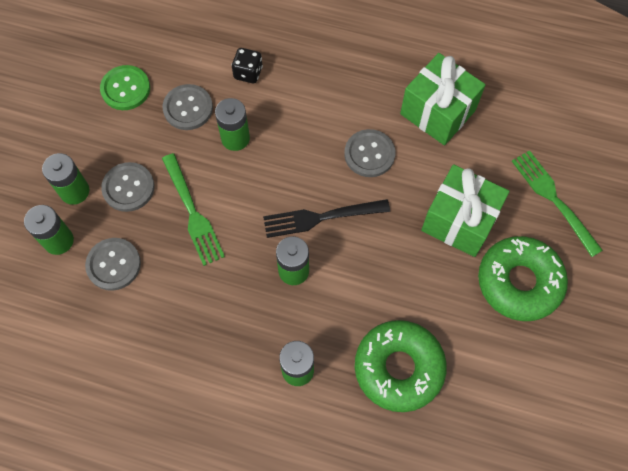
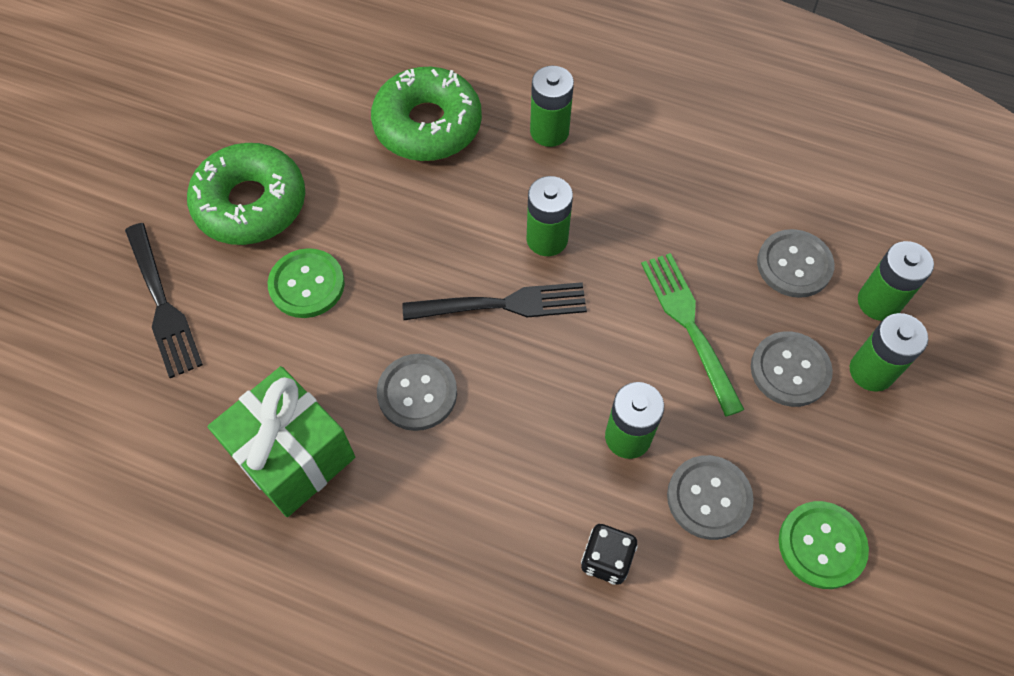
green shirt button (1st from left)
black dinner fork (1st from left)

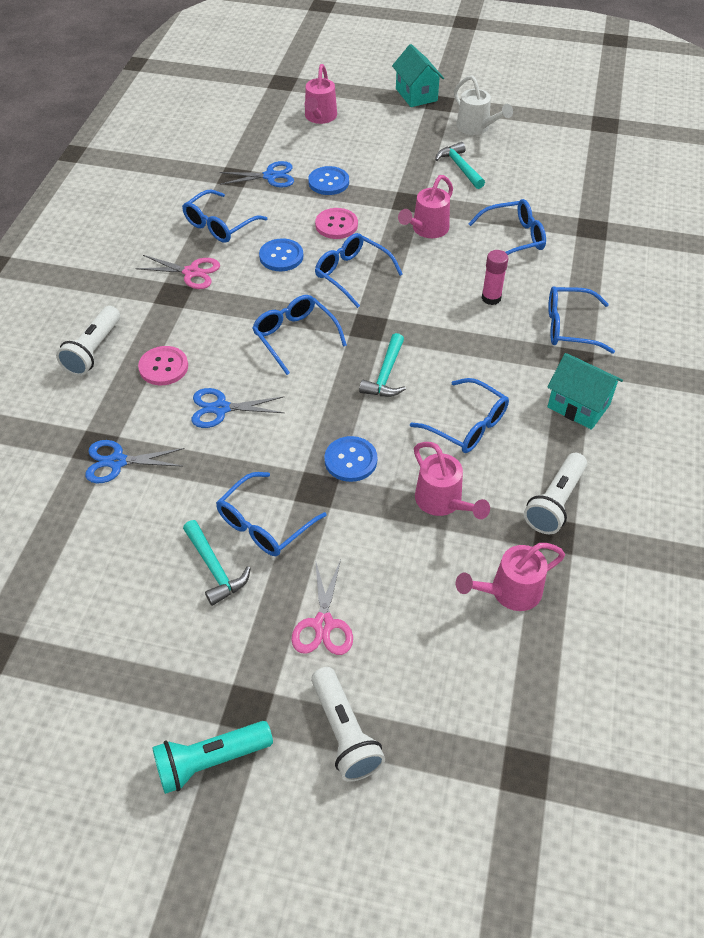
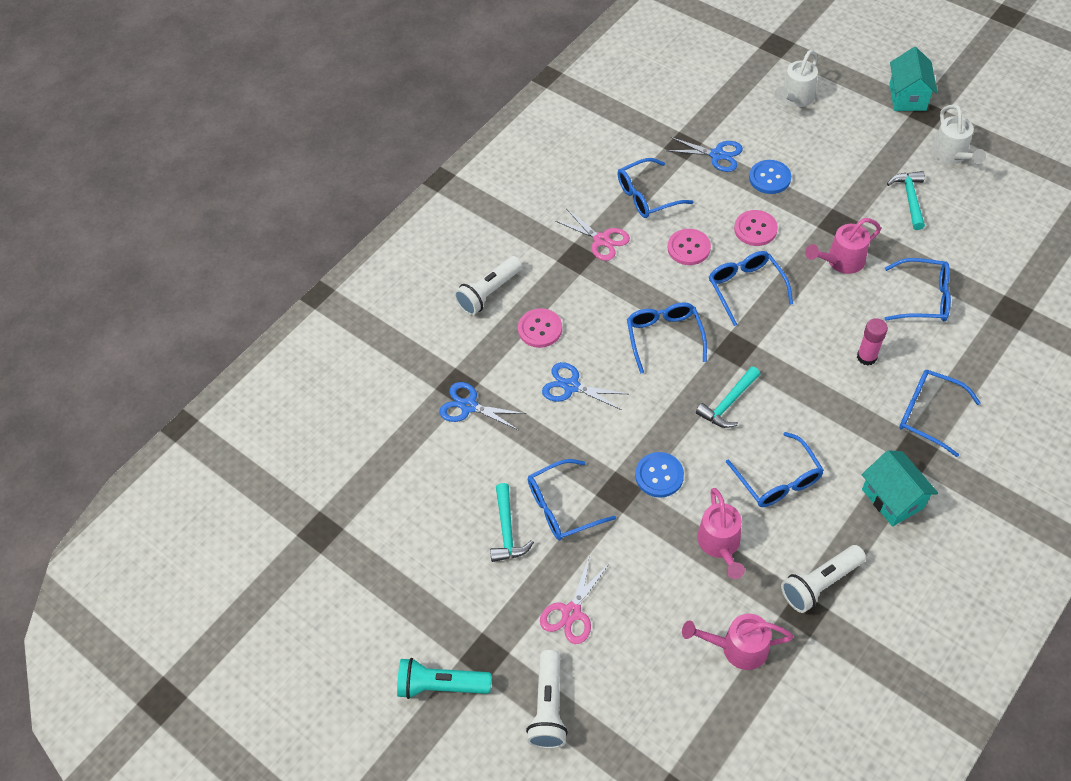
rose-pink shirt button (2nd from left)
snow-white watering pot (1st from left)

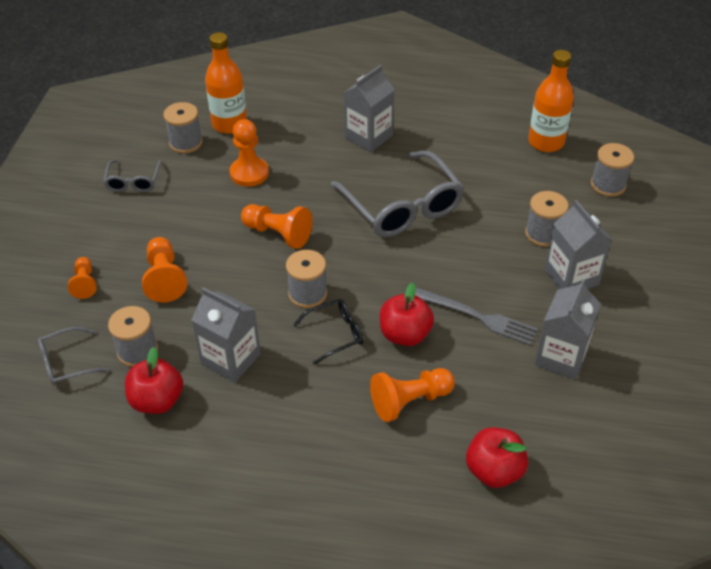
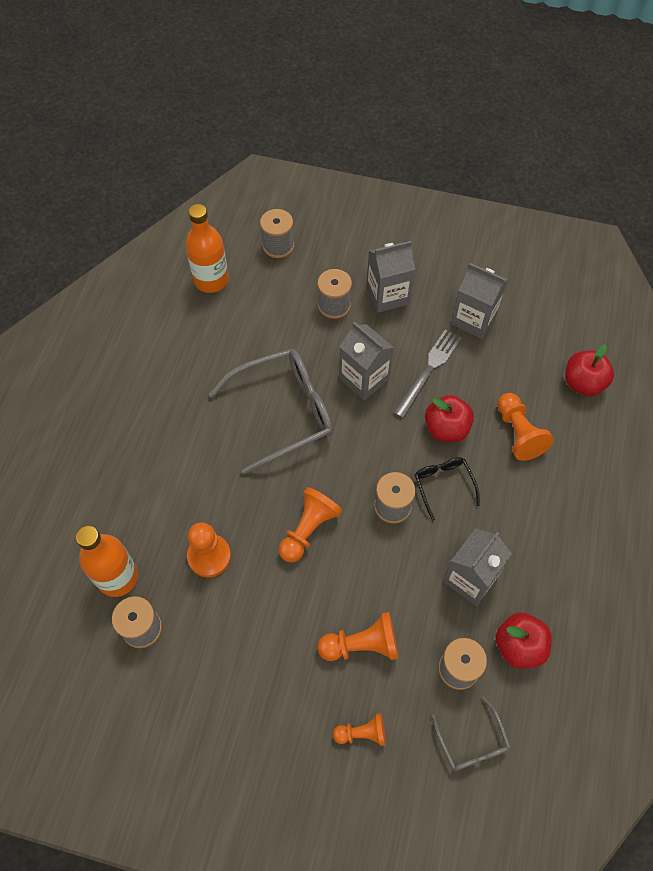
grey eyeglasses (2nd from left in the first image)
grey juice carton (1st from left)

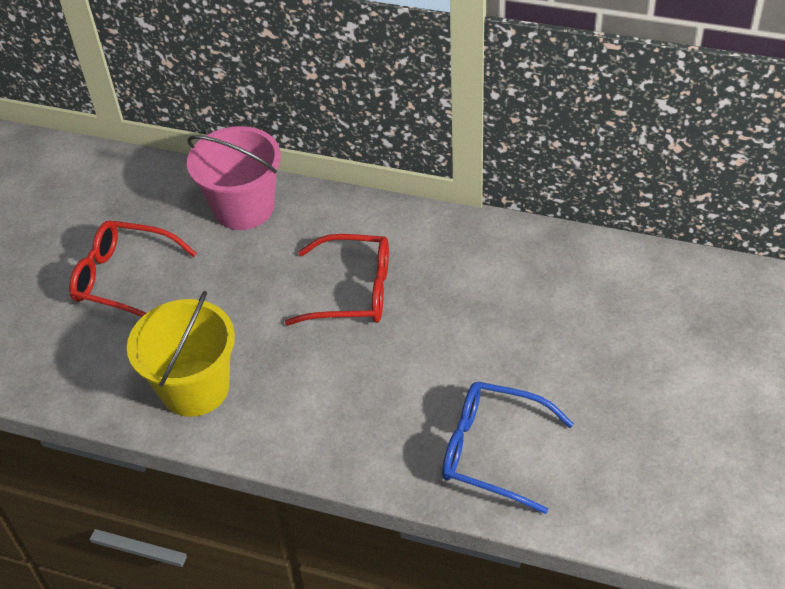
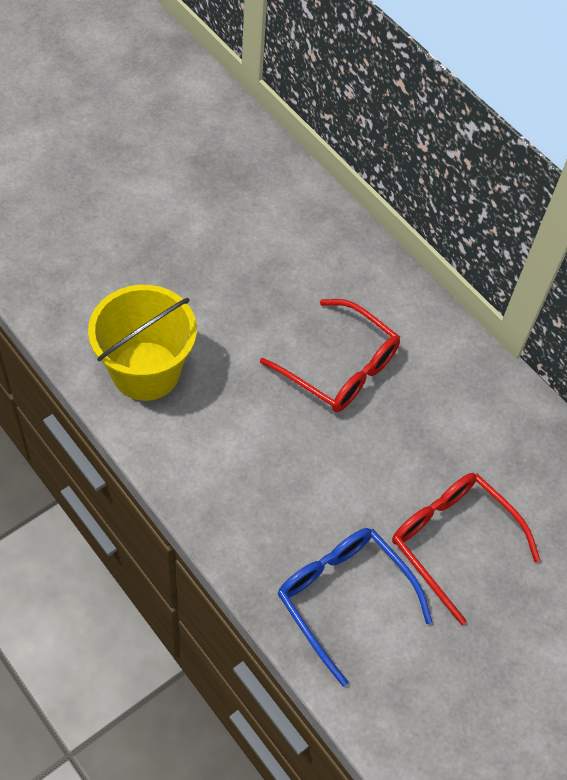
red eyeglasses (2nd from left)
rose-pink pail

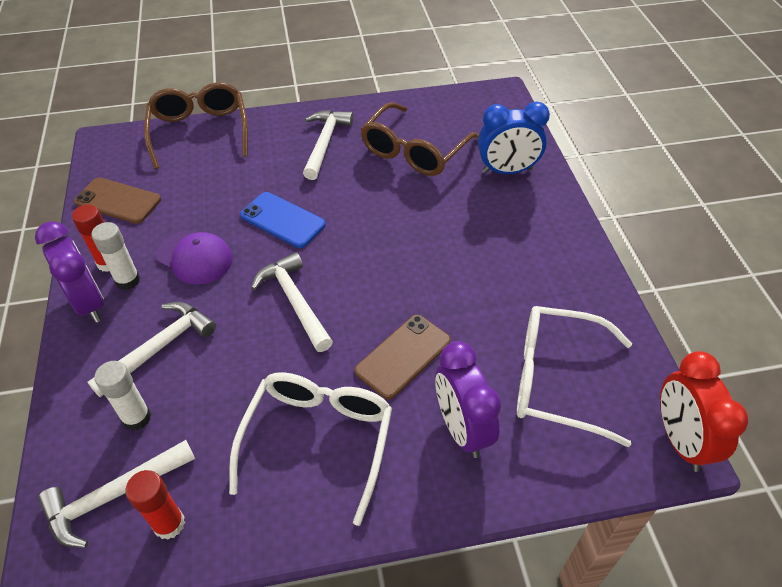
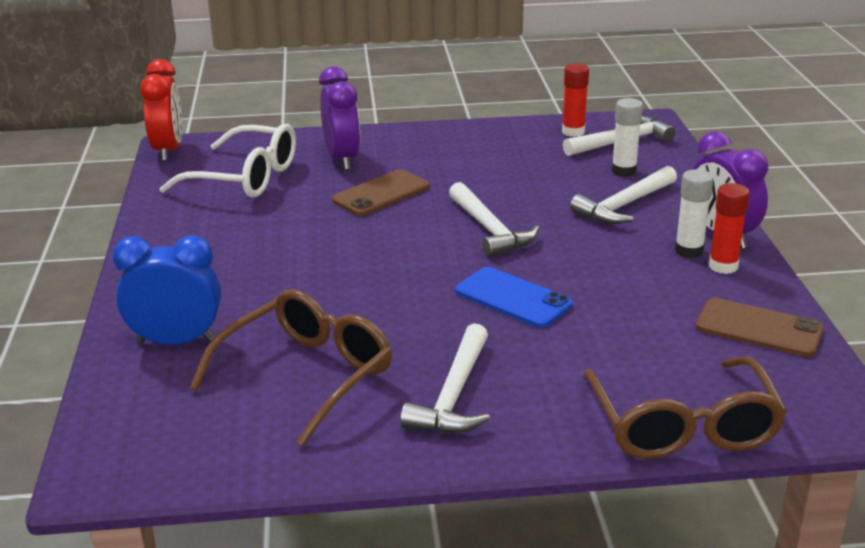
royal purple cap
snow-white eyeglasses (1st from left in the first image)

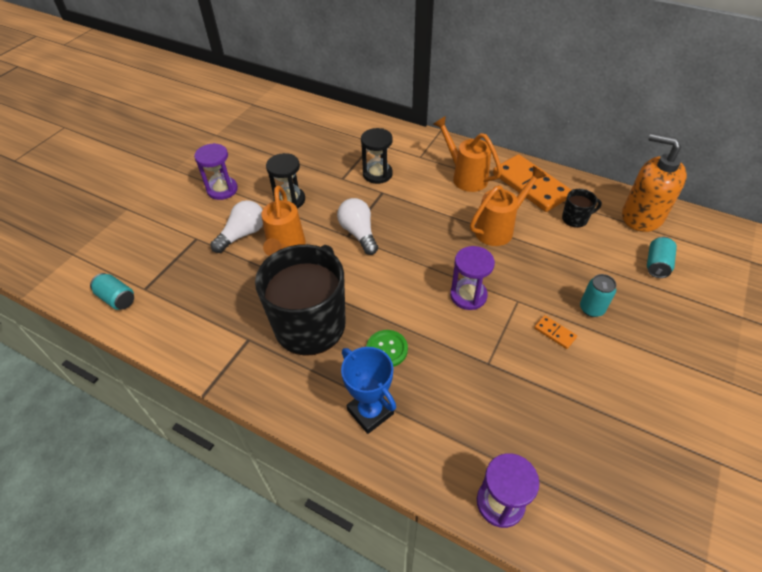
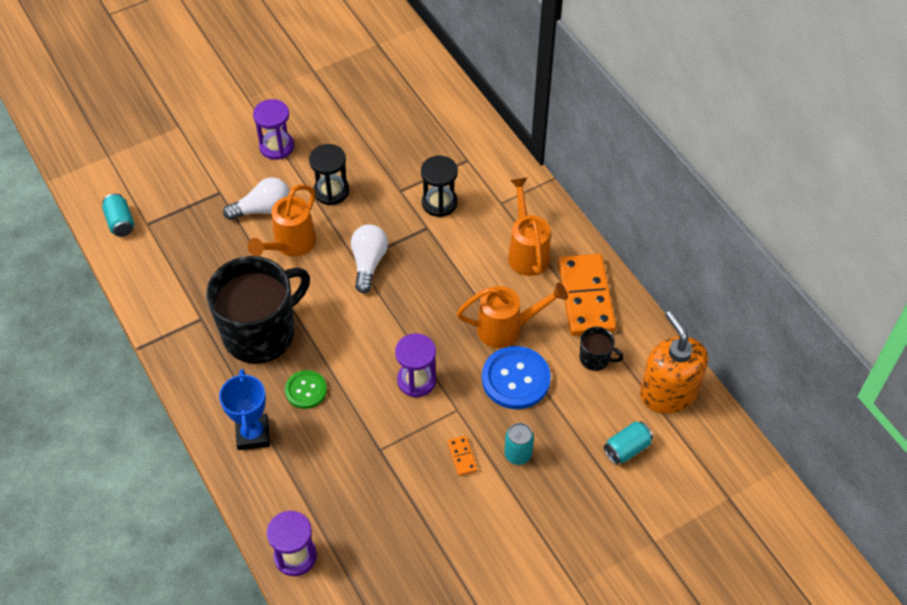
cobalt shirt button

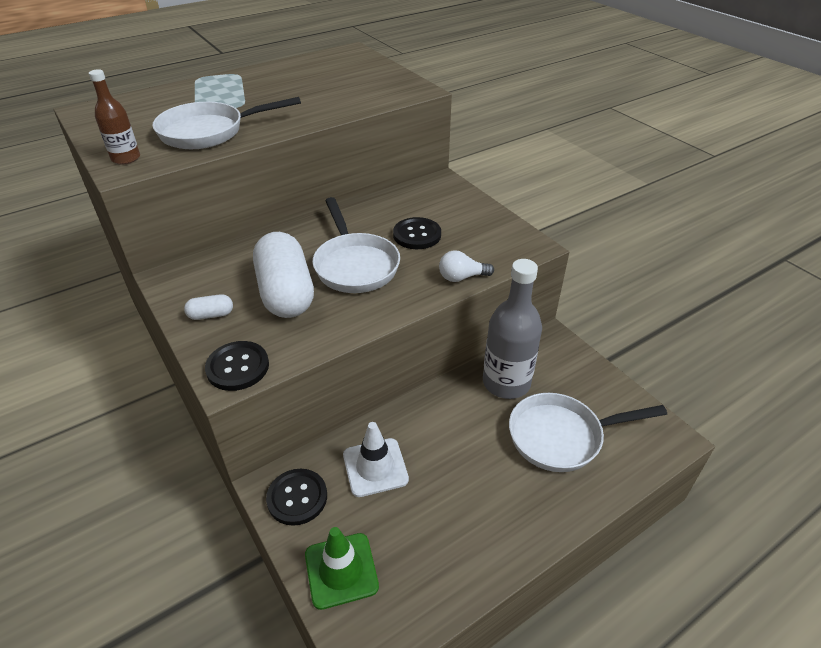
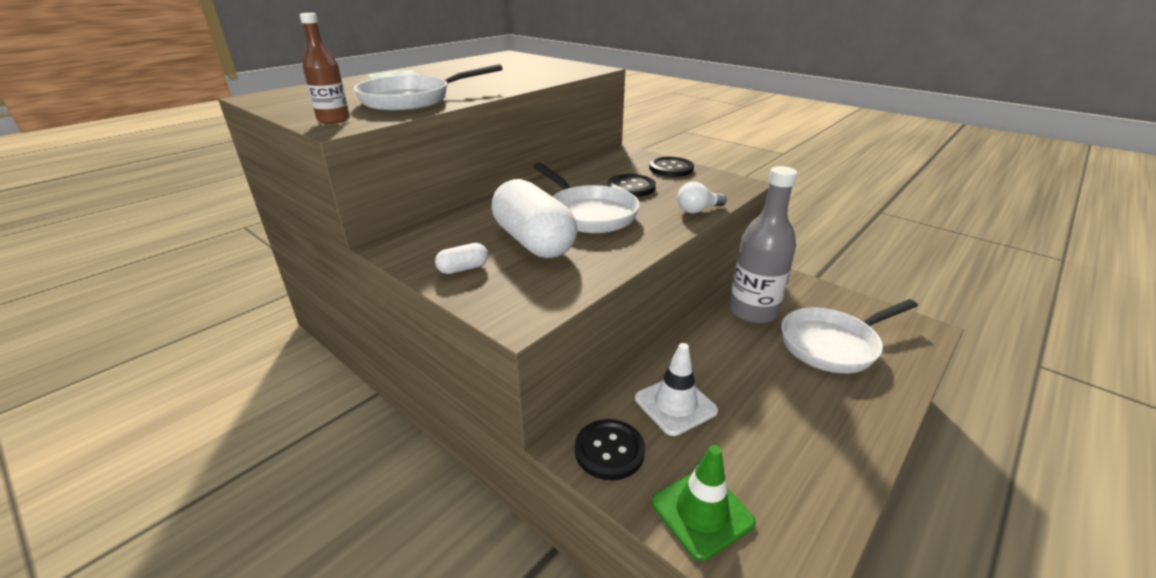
black shirt button (3rd from left)

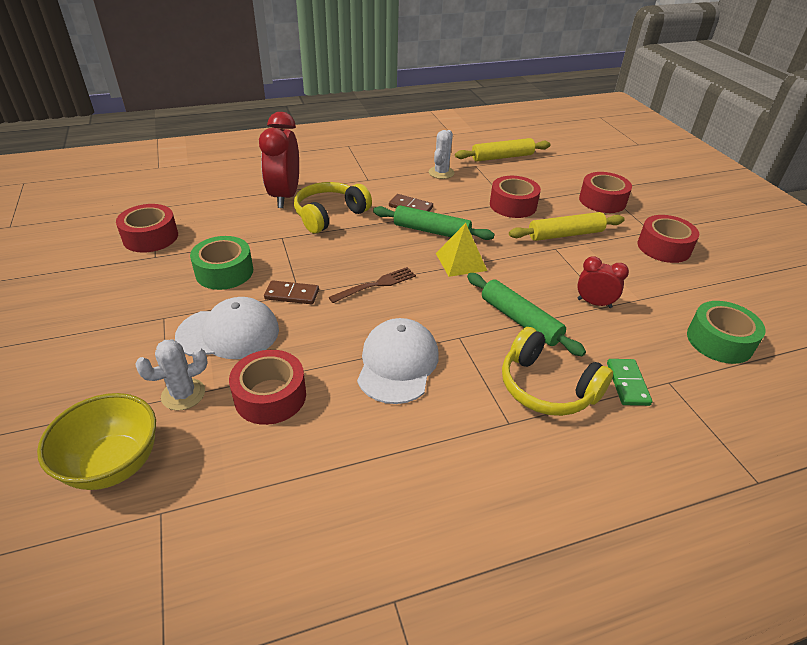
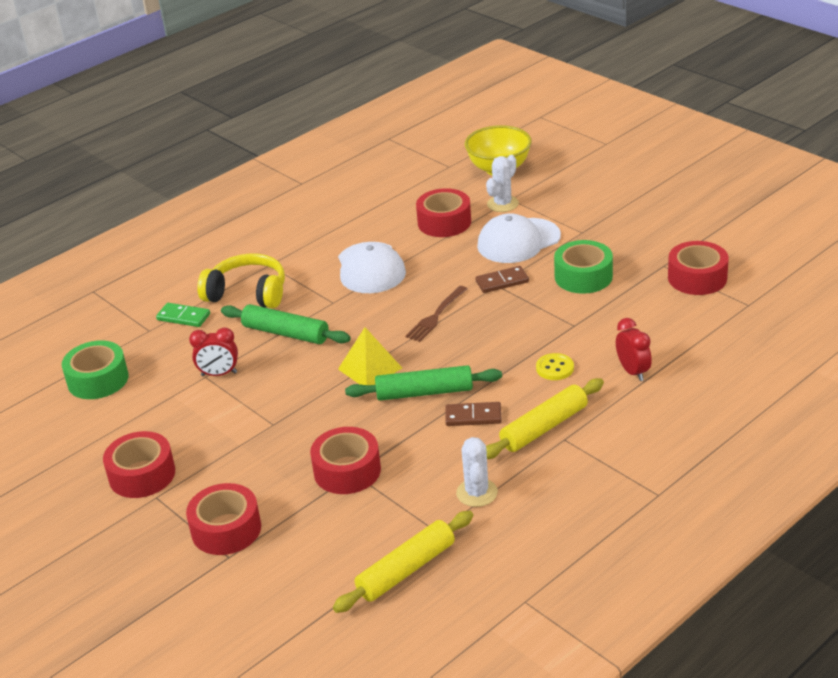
red bedside clock (2nd from left)
bright yellow shirt button
bright yellow dough roller (2nd from left)
green domino piece

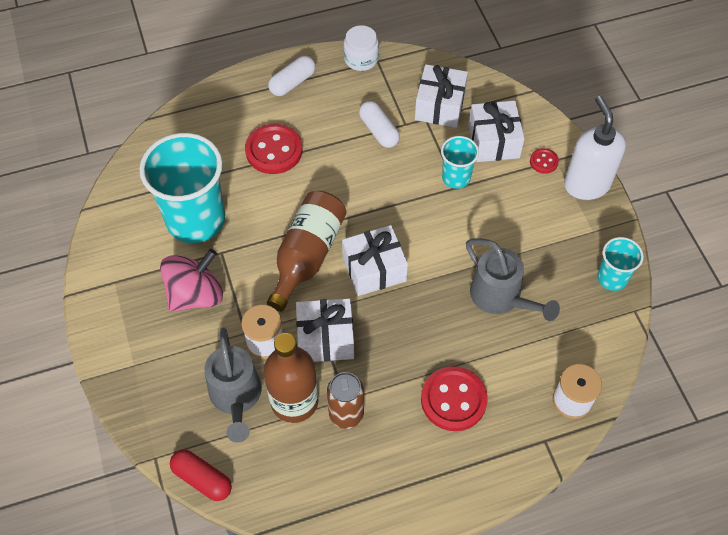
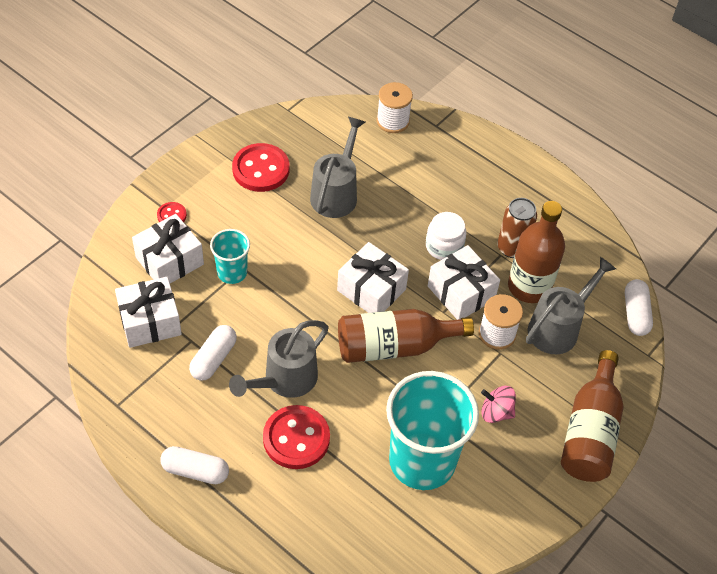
rose-pink spinning top
snow-white capsule (3rd from left)
snow-white jam jar
red shirt button (2nd from left)
snow-white soap pump
aqua beaker (3rd from left in the first image)
grey watering pot (1st from left)
dark brown flask (3rd from left)

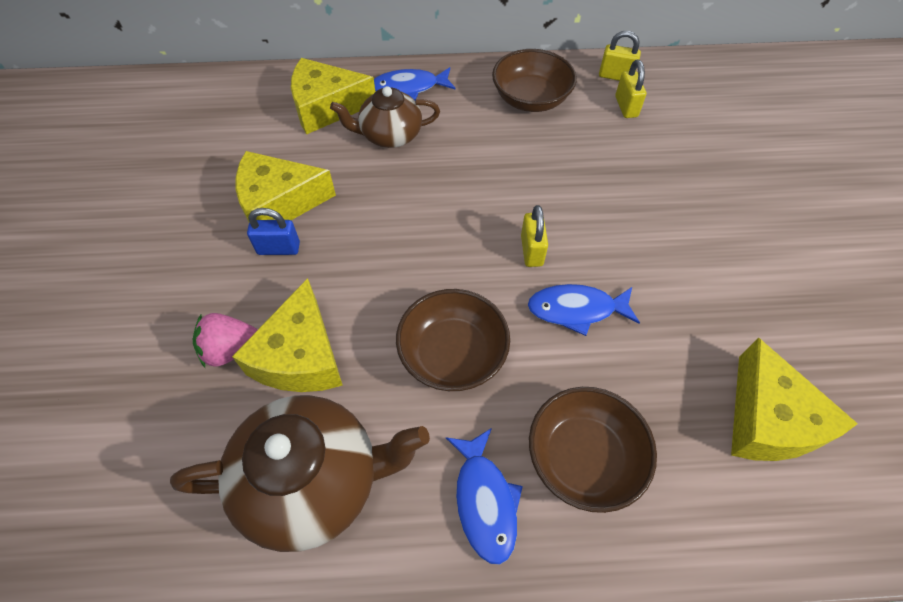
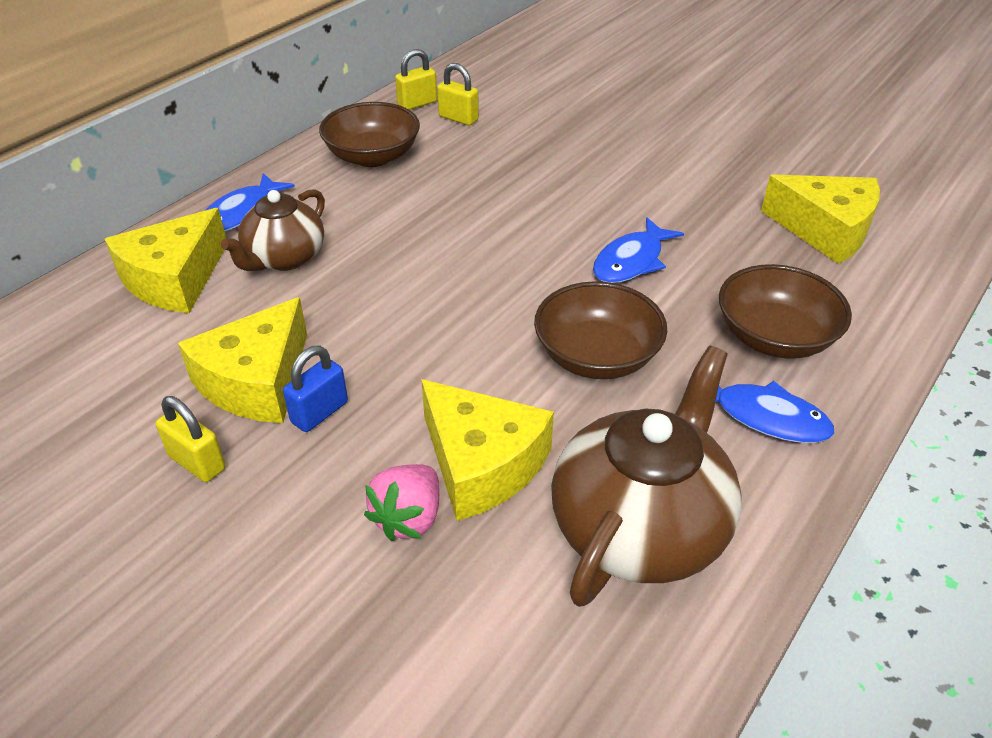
bright yellow lock (1st from left)

